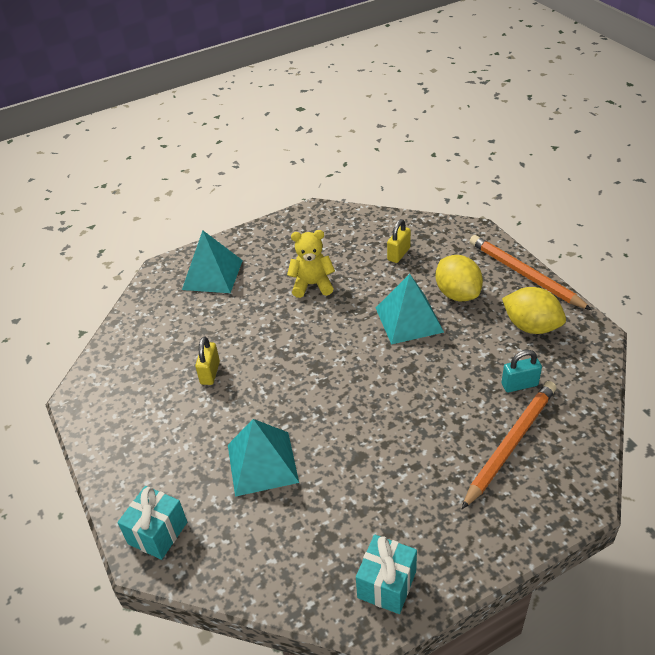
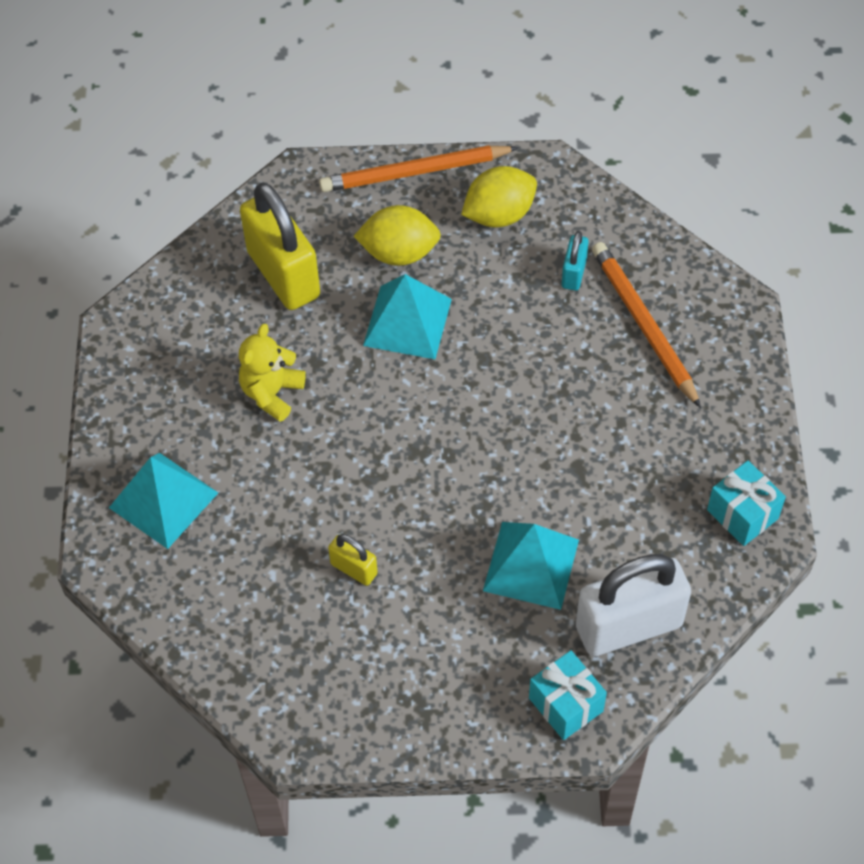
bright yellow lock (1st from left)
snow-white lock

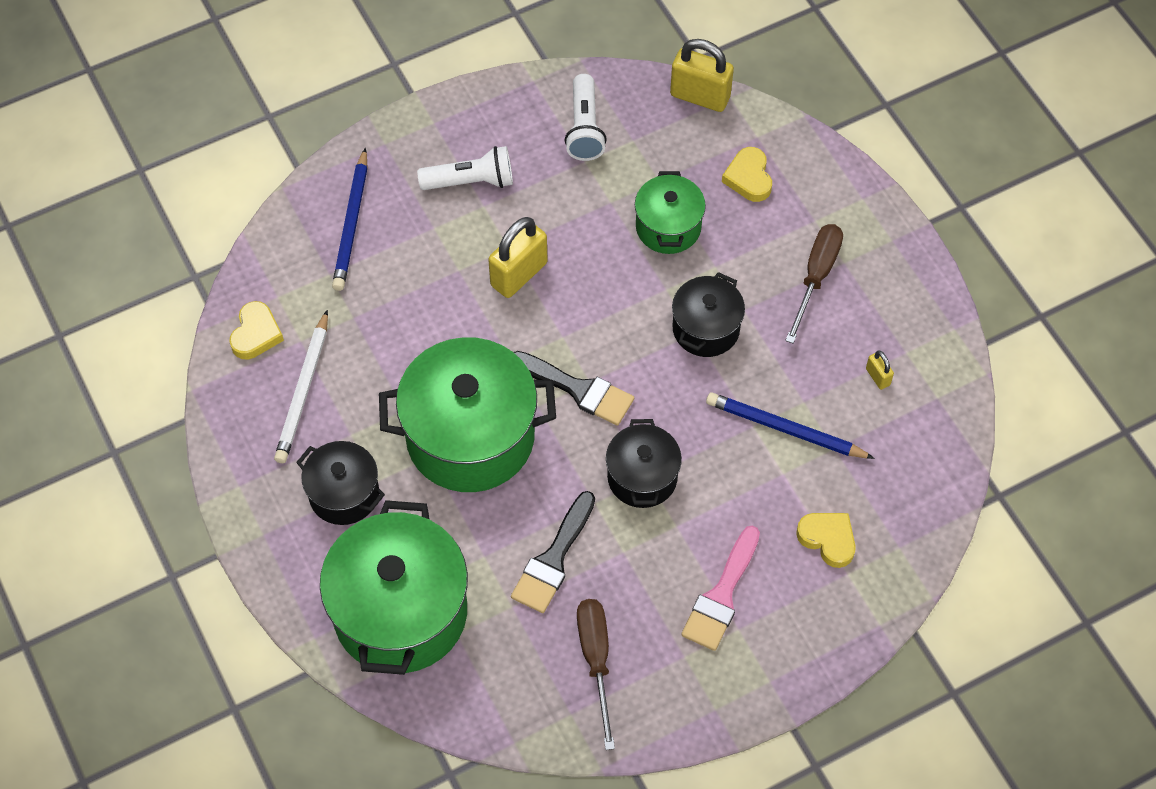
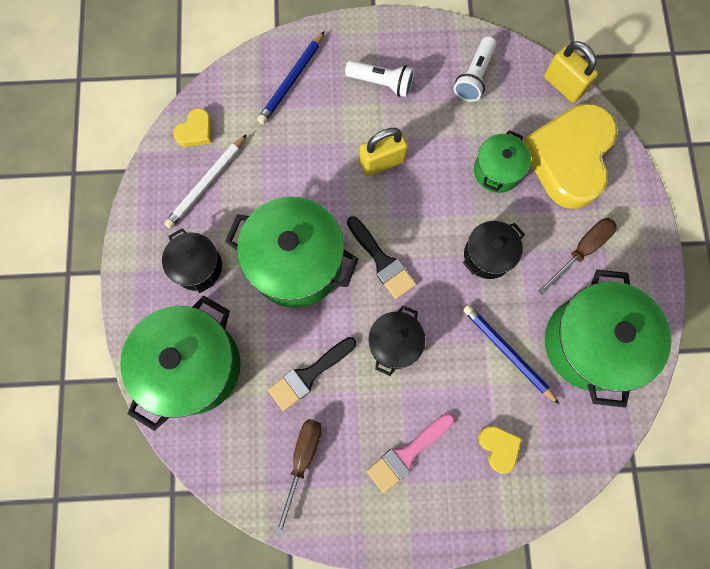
bright yellow heart (3rd from left)
green stockpot (4th from left)

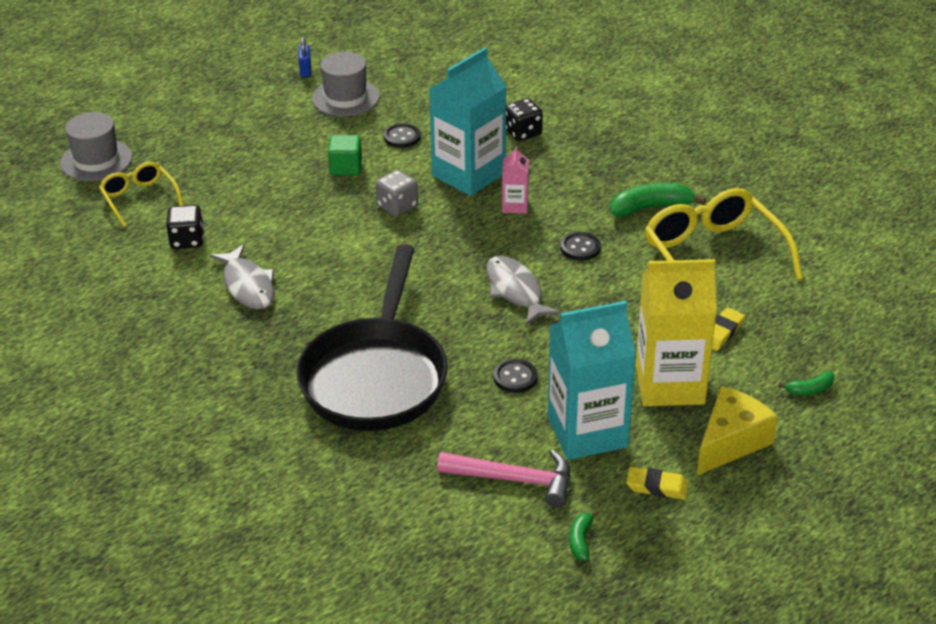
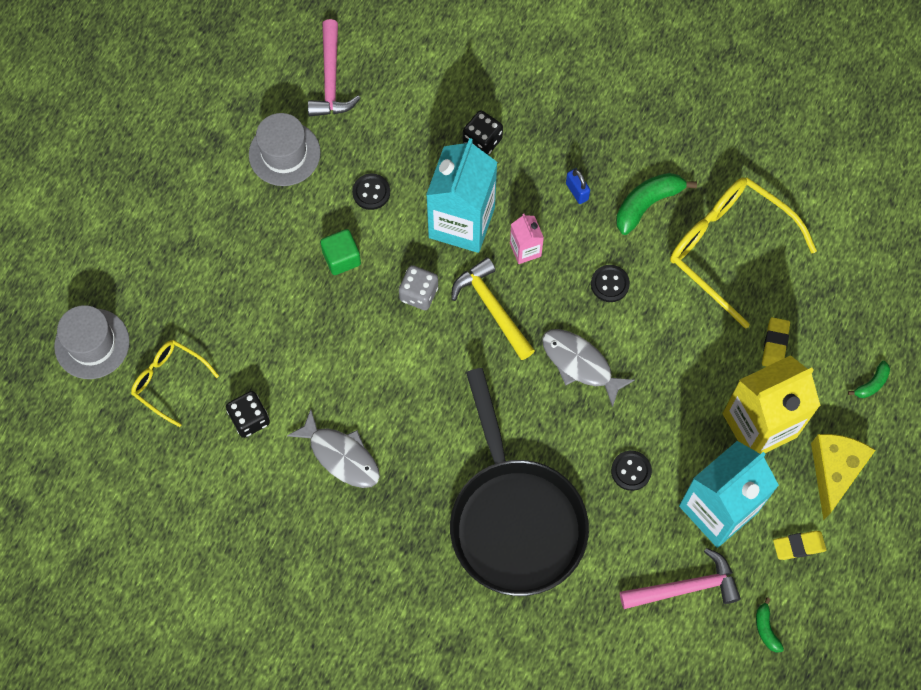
cobalt lock
rose-pink claw hammer (1st from left)
bright yellow claw hammer

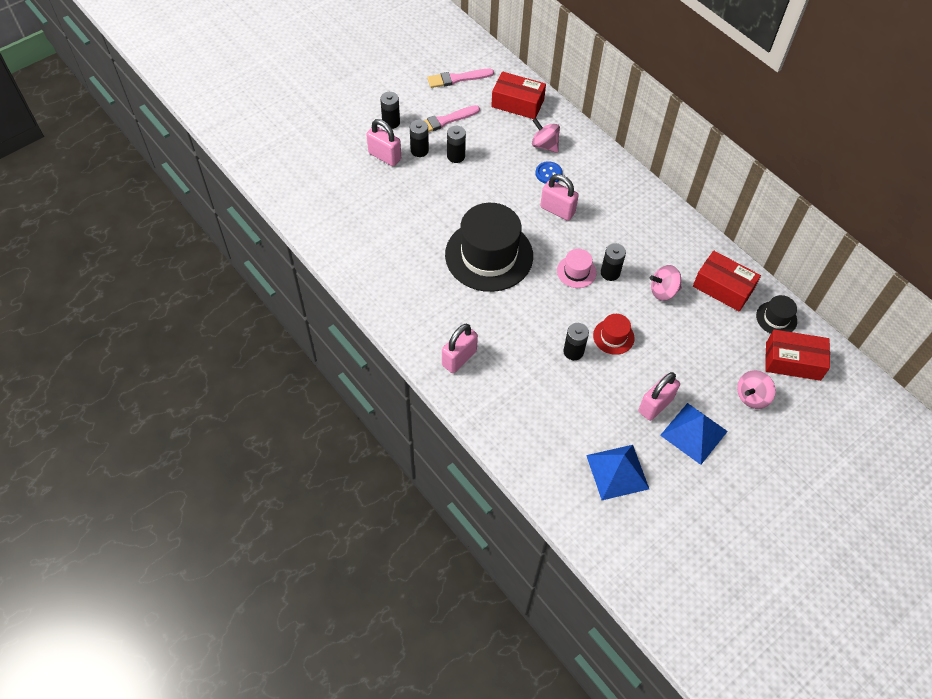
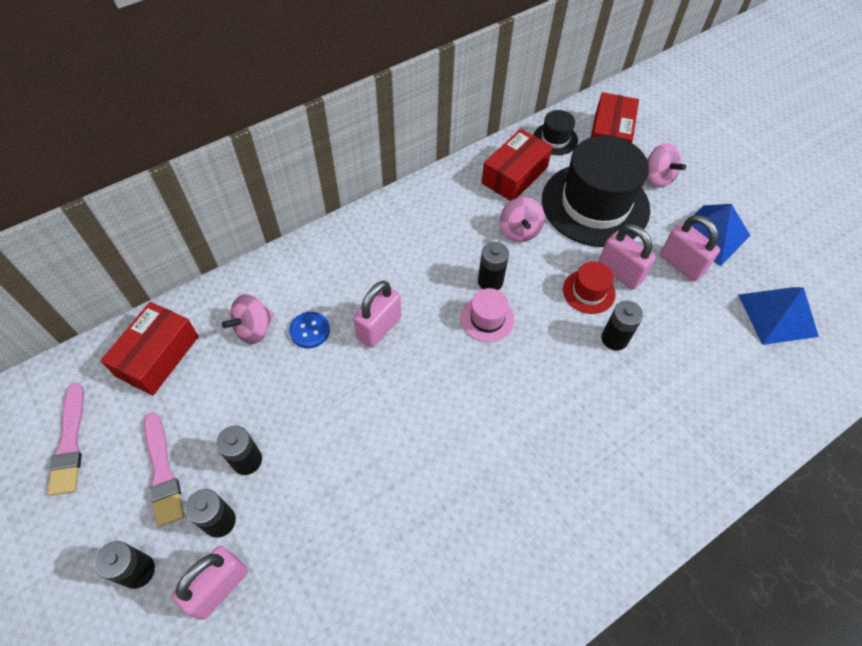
rose-pink lock (3rd from left)
black hat (2nd from left)

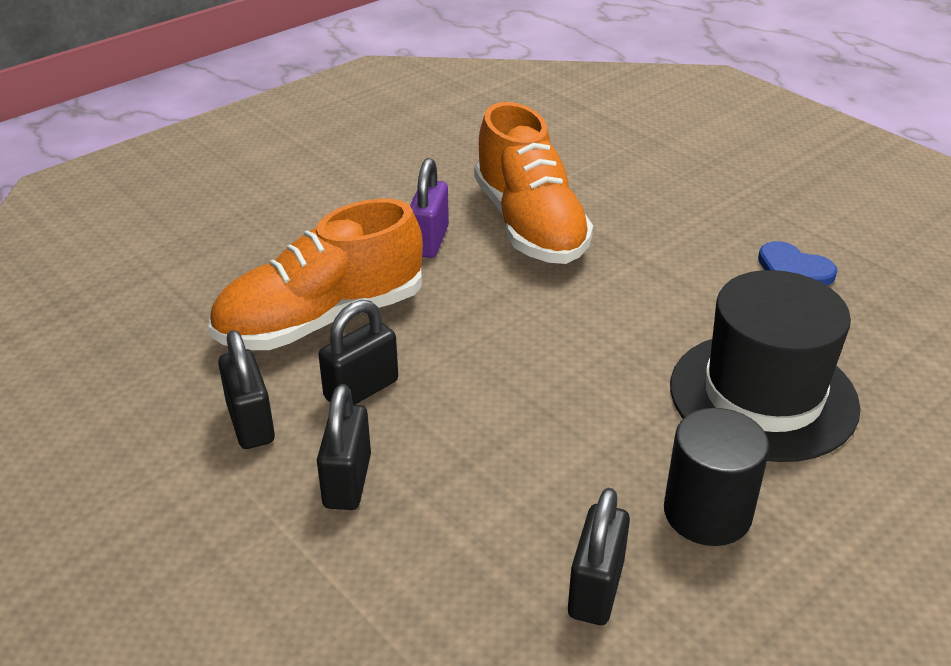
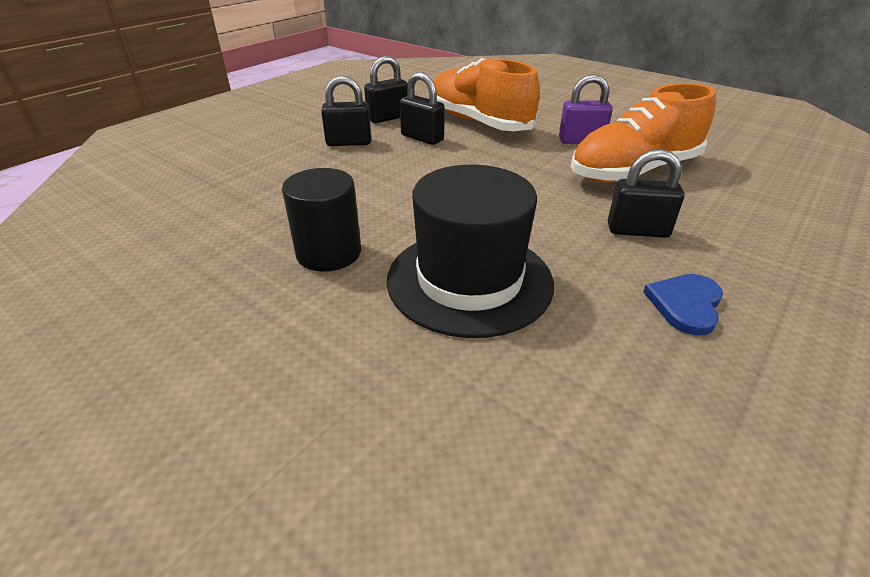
black lock (4th from left)

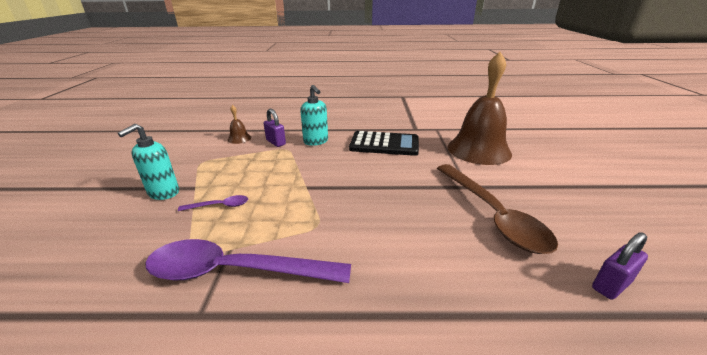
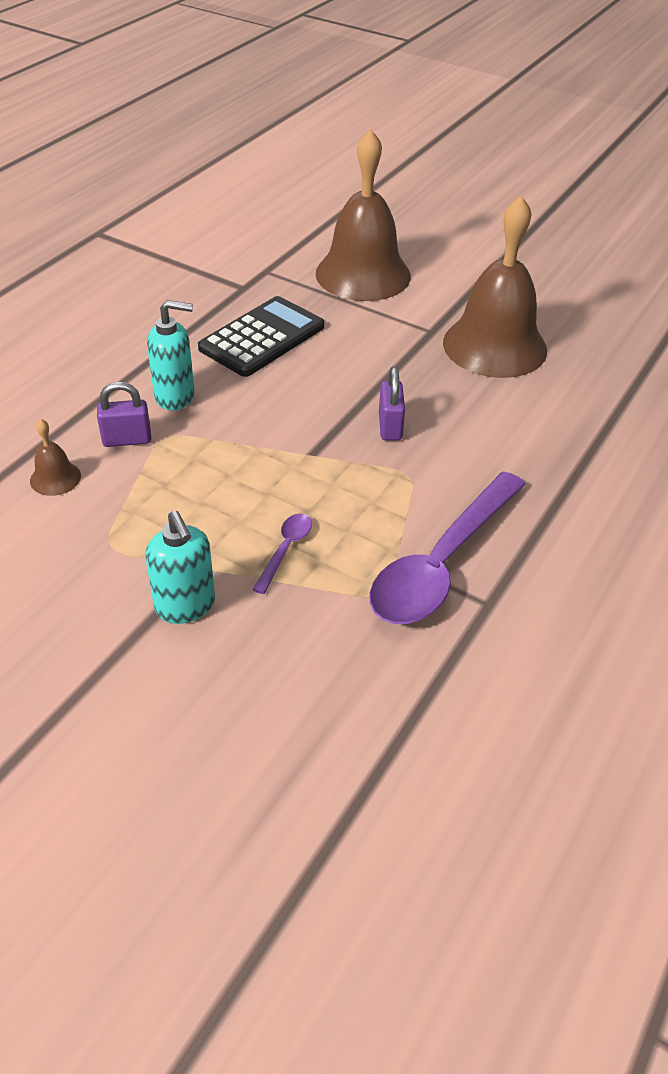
dark brown school bell (3rd from left)
royal purple lock (2nd from left)

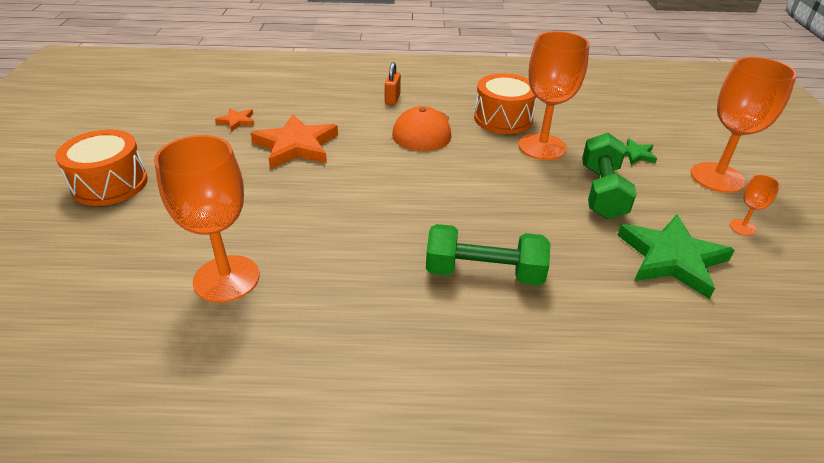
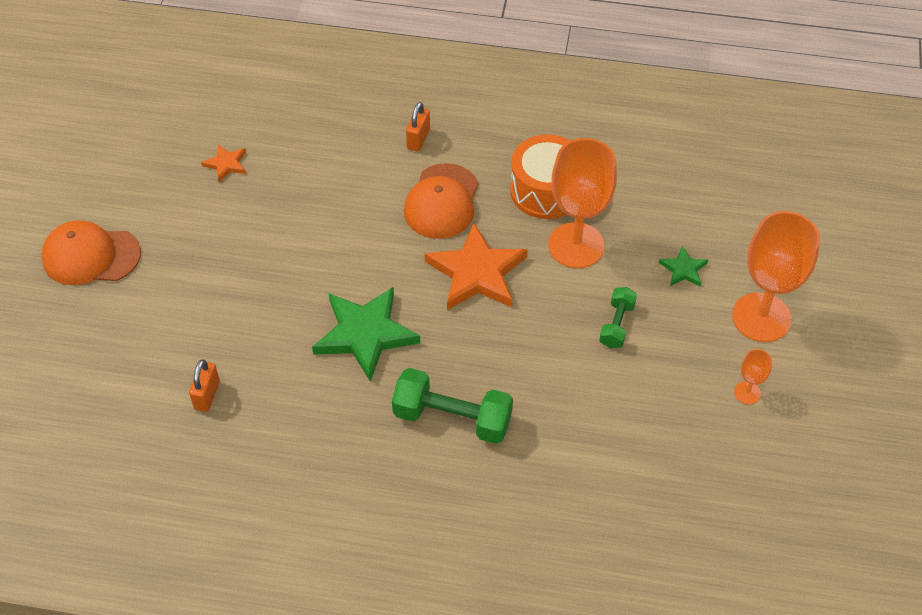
orange cap (1st from left)
orange lock (1st from left)
orange five-pointed star (2nd from left)
green free weight (2nd from left)
green five-pointed star (1st from left)

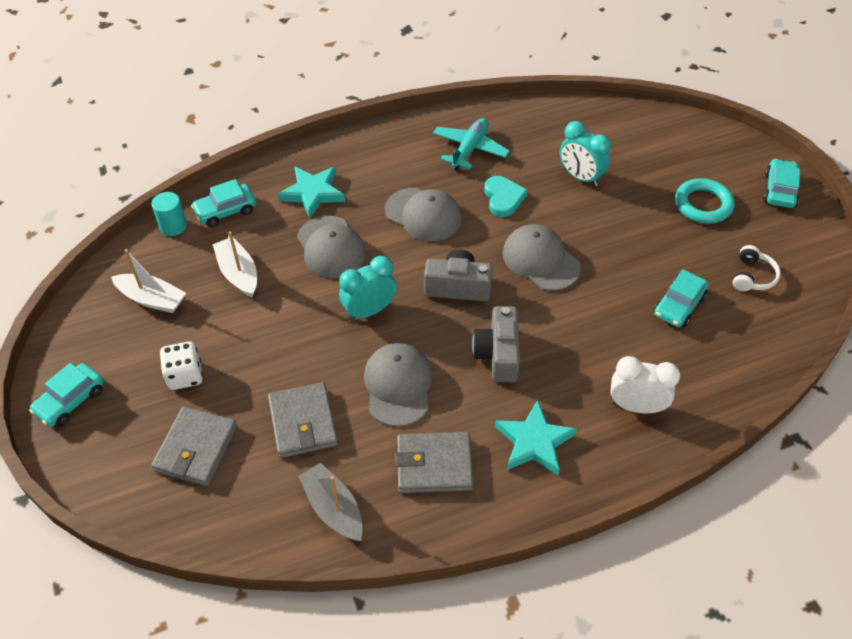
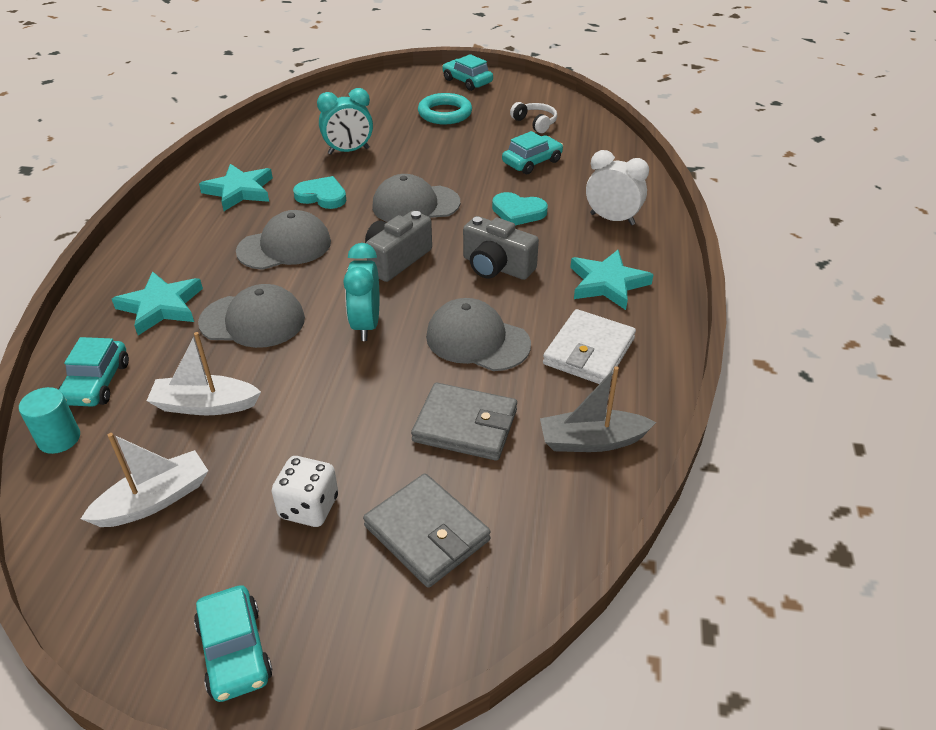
snow-white card wallet
aqua five-pointed star (2nd from left)
snow-white bedside clock
aqua car (4th from left)
aqua heart (2nd from left)

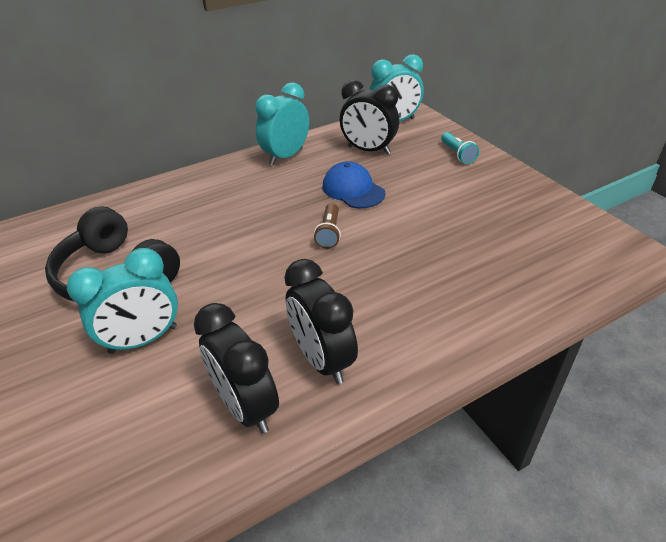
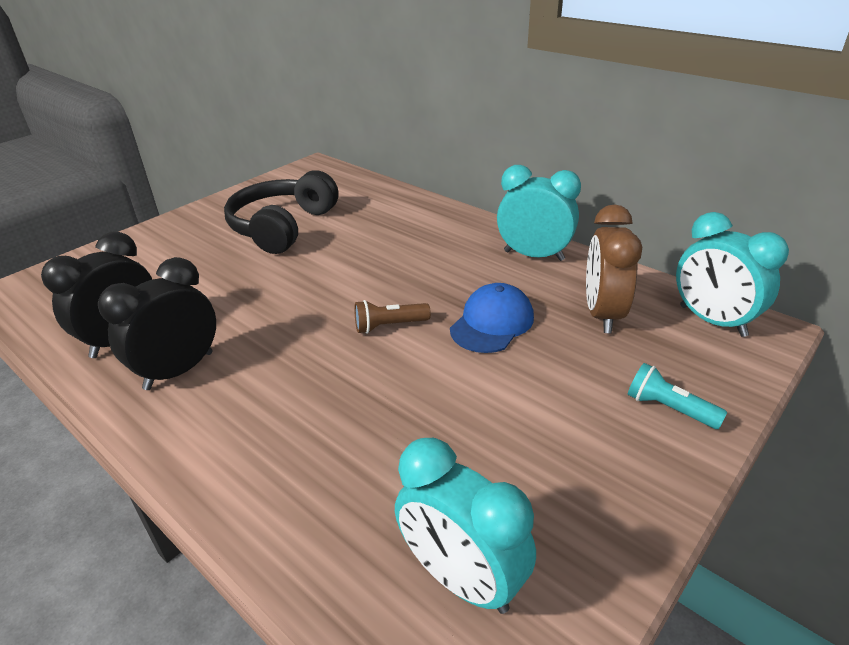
aqua bedside clock (1st from left)
dark brown bedside clock
aqua flashlight

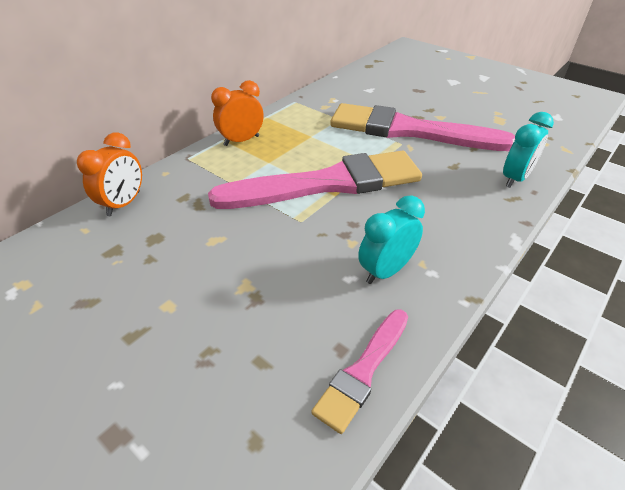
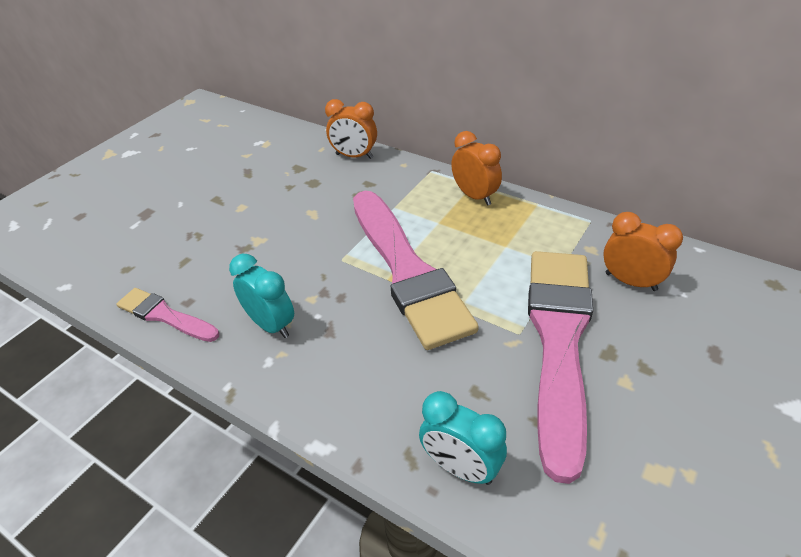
orange bedside clock (3rd from left)

